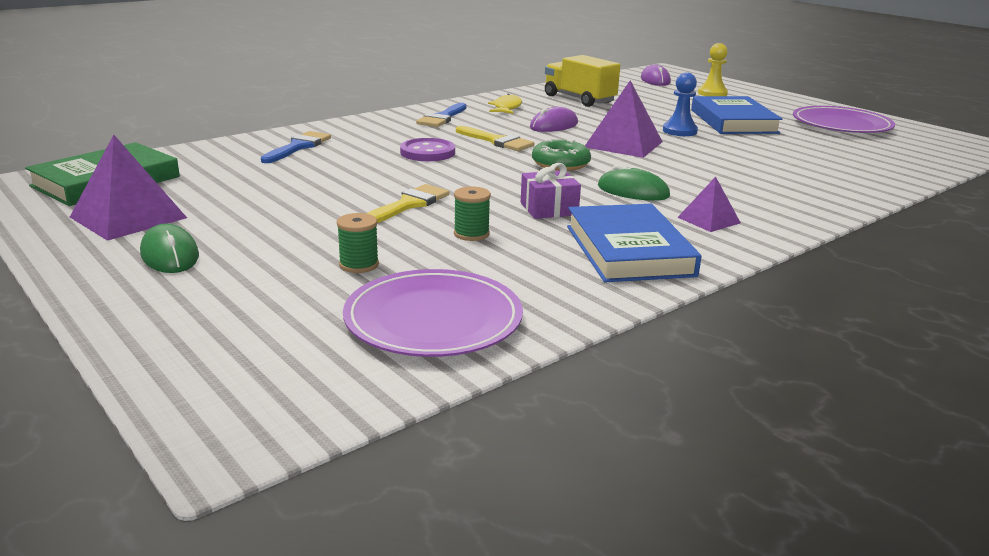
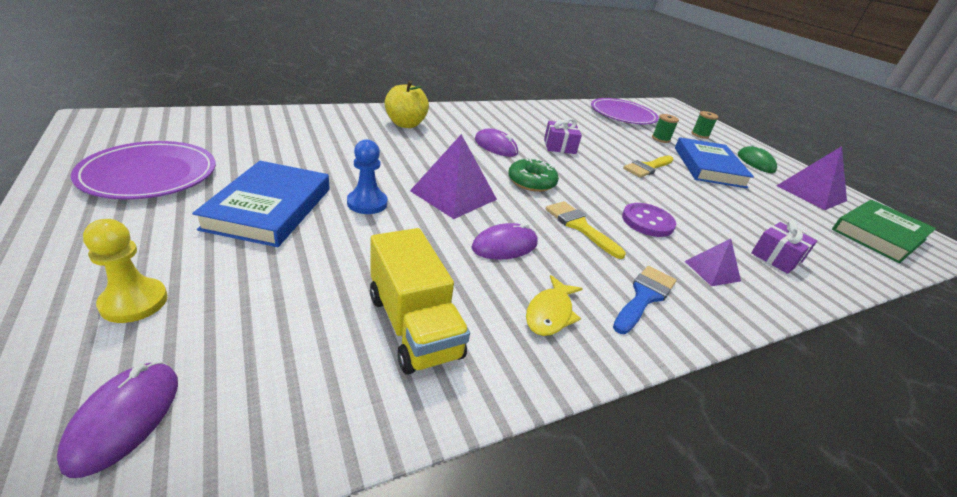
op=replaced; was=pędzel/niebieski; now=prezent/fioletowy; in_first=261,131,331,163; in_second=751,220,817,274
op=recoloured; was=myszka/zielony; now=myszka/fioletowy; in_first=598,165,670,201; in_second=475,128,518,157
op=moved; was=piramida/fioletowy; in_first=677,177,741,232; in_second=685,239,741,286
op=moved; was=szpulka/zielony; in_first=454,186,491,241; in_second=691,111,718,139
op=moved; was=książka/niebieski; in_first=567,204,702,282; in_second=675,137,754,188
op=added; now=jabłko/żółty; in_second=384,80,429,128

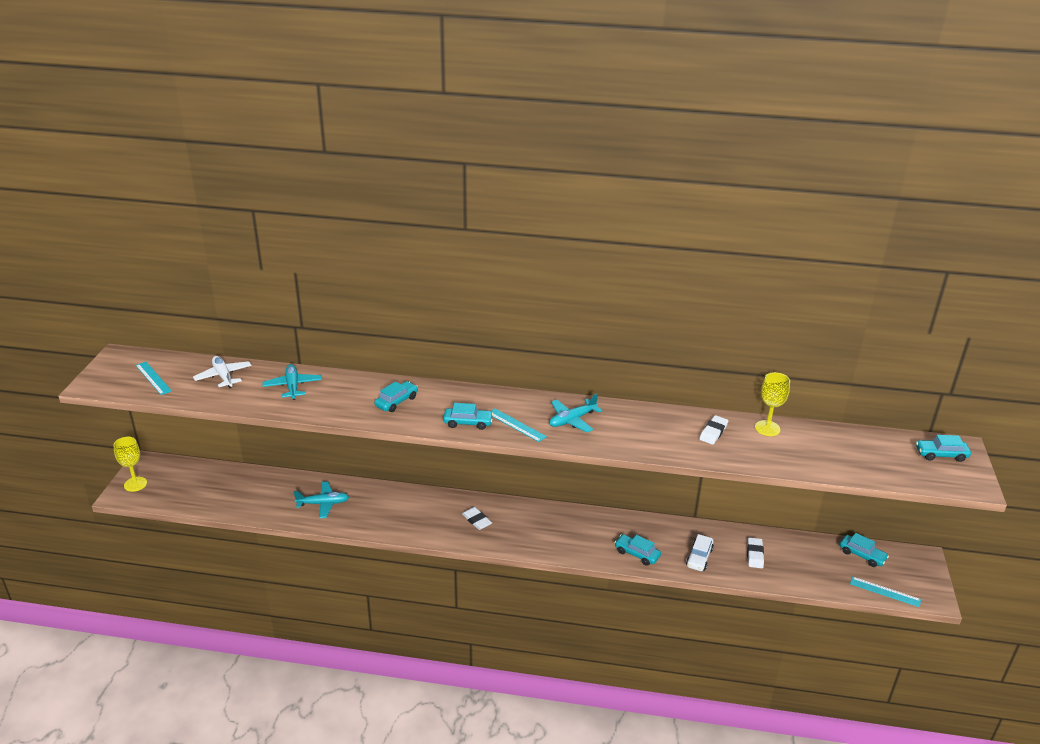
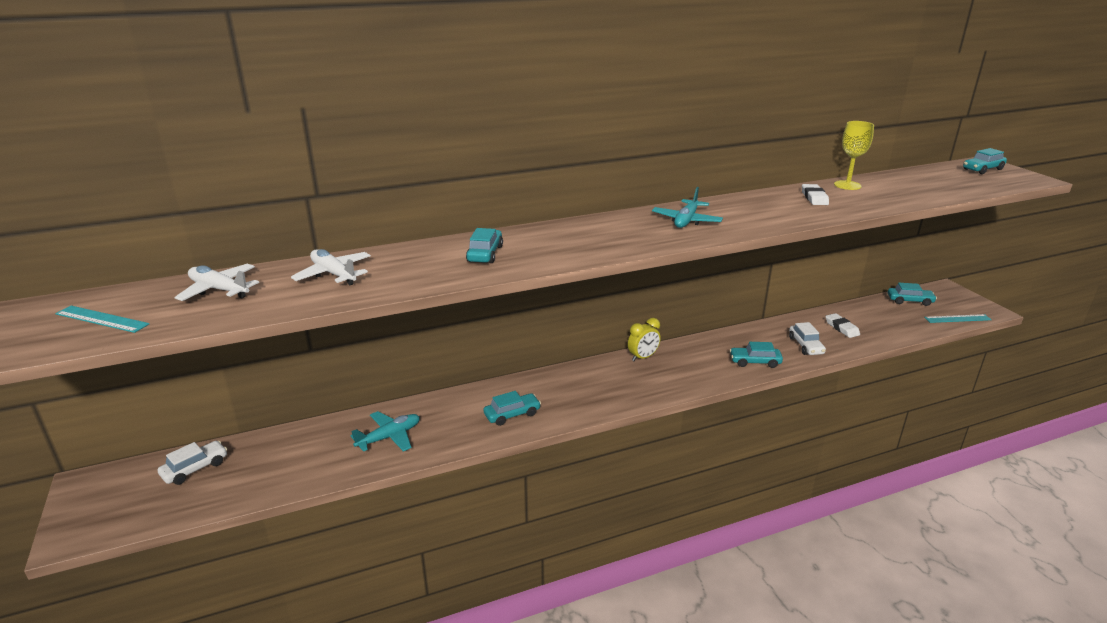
op=recoloured; was=samolot/turkusowy; now=samolot/biały; in_first=262,364,322,400; in_second=291,249,371,285
op=moved; was=samochód/turkusowy; in_first=443,403,493,430; in_second=483,391,541,426
op=removed; was=linijka/turkusowy; in_first=491,408,547,442
op=removed; was=kielich/żółty; in_first=113,437,147,492
op=removed; was=gumka do mazania/biały; in_first=462,507,492,530
op=added; now=budzik/żółty; in_second=628,318,661,361
op=added; now=samochód/biały; in_second=158,441,227,485

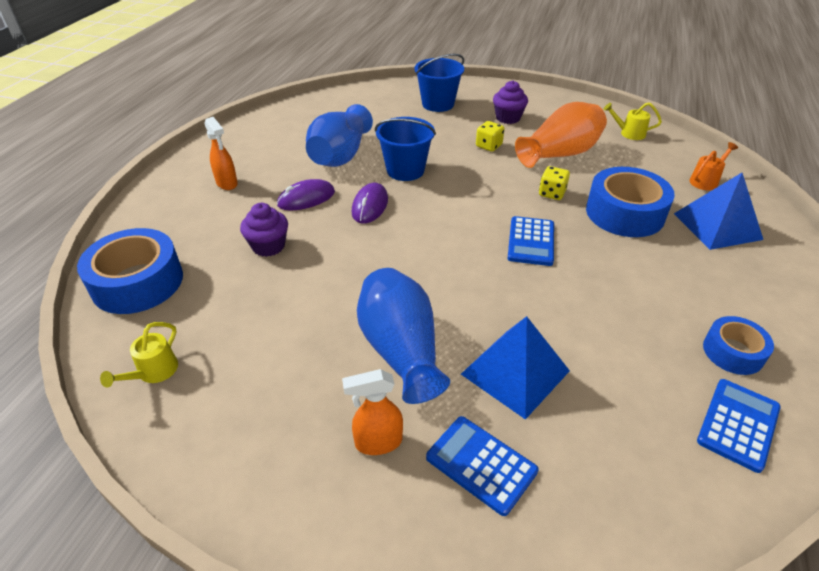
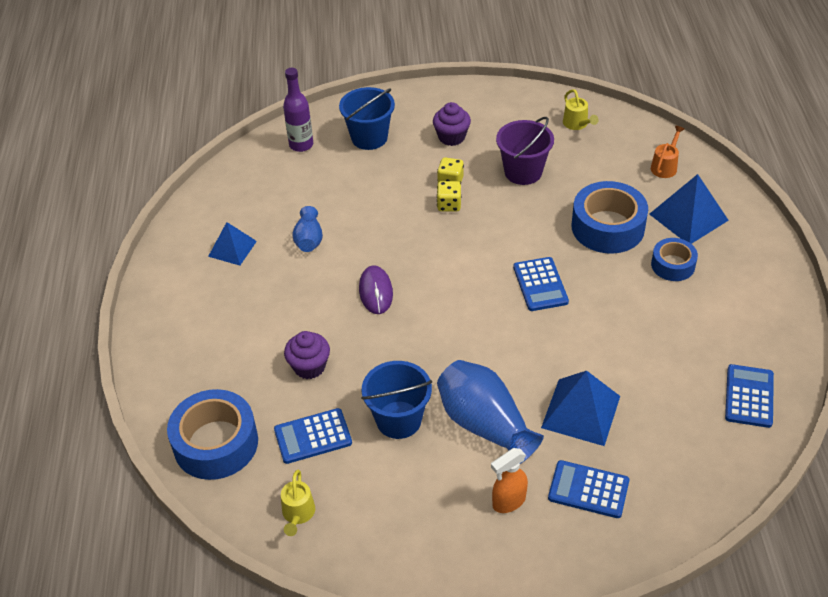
op=replaced; was=wazon/pomarańczowy; now=wiadro/fioletowy; in_first=515,102,607,168; in_second=496,117,554,185
op=turned; was=konewka/żółty; in_first=603,102,662,140; in_second=563,89,599,130; clockwise=-105
op=resized; was=wazon/niebieski; in_first=306,104,373,167; in_second=292,206,323,252; ratio=0.54
op=removed; was=spryskiwacz/pomarańczowy; in_first=204,117,238,190
op=moved; was=wiadro/niebieski; in_first=375,117,436,181; in_second=361,361,432,439
op=moved; was=kostka do gry/żółty; in_first=539,166,570,200; in_second=437,181,461,212
op=removed; was=myszka/fioletowy; in_first=277,179,335,211
op=moved; was=taśma klejąca/niebieski; in_first=703,316,774,375; in_second=651,238,698,281
op=added; now=butelka/fioletowy; in_second=283,68,313,152
op=added; now=piramida/niebieski; in_second=208,222,257,266
op=added; now=kalkulator/niebieski; in_second=274,408,352,464

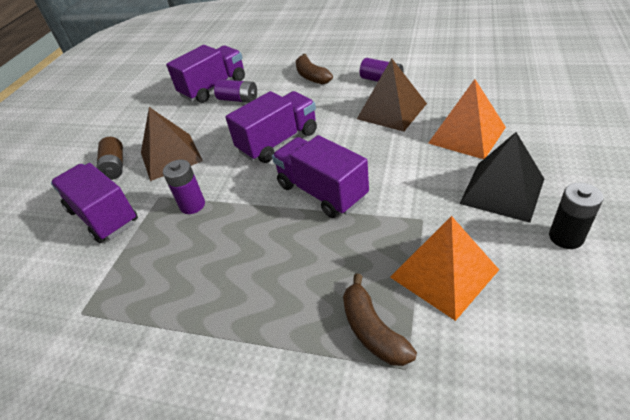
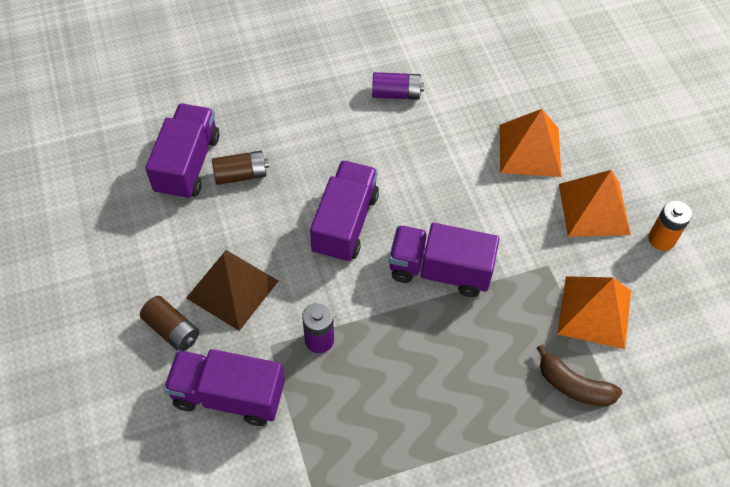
op=removed; was=banan/brązowy; in_first=295,54,333,84
op=removed; was=piramida/brązowy; in_first=357,58,427,131
op=recoloured; was=bateria/fioletowy; now=bateria/brązowy; in_first=214,79,257,103; in_second=212,151,269,185
op=recoloured; was=piramida/czarny; now=piramida/pomarańczowy; in_first=459,132,544,223; in_second=559,170,631,237
op=recoloured; was=bateria/czarny; now=bateria/pomarańczowy; in_first=549,183,603,249; in_second=648,200,692,251

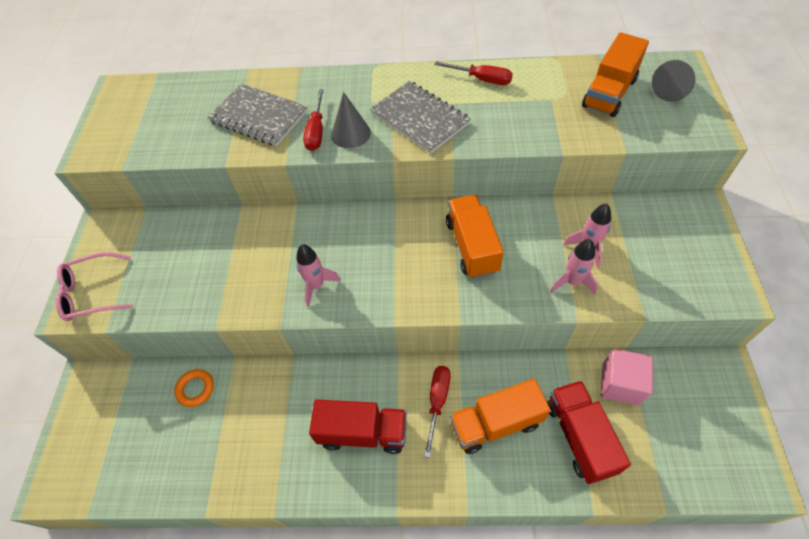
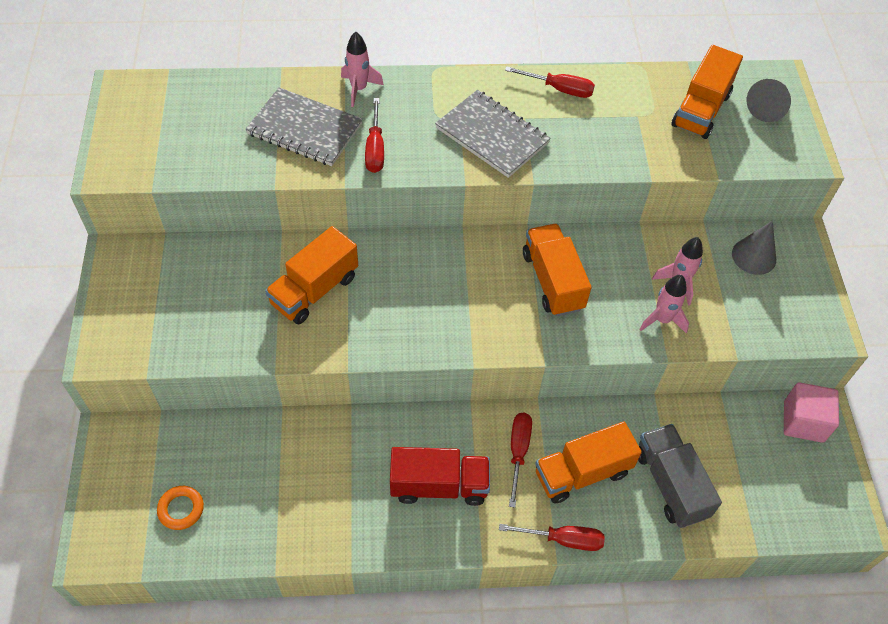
op=moved; was=stożek/szary; in_first=331,92,371,148; in_second=732,221,776,275
op=moved; was=rakieta/różowy; in_first=296,244,341,307; in_second=341,31,384,107
op=removed; was=okulary/różowy; in_first=55,252,133,321
op=moved; was=sześcian/różowy; in_first=601,349,653,406; in_second=784,382,839,443
op=moved; was=pierścień/pomarańczowy; in_first=174,369,214,407; in_second=157,486,204,530
op=recoloured; was=ciężarówka/czerwony; now=ciężarówka/szary; in_first=547,380,631,484; in_second=638,424,722,528
op=added; now=ciężarówka/pomarańczowy; in_second=265,226,358,324
op=added; now=śrubokręt/czerwony; in_second=499,524,605,551

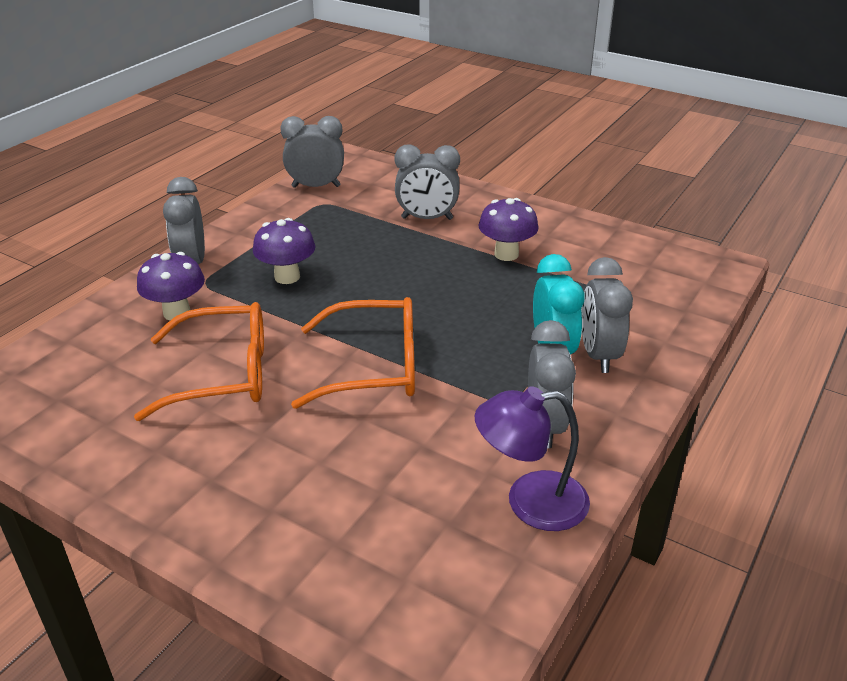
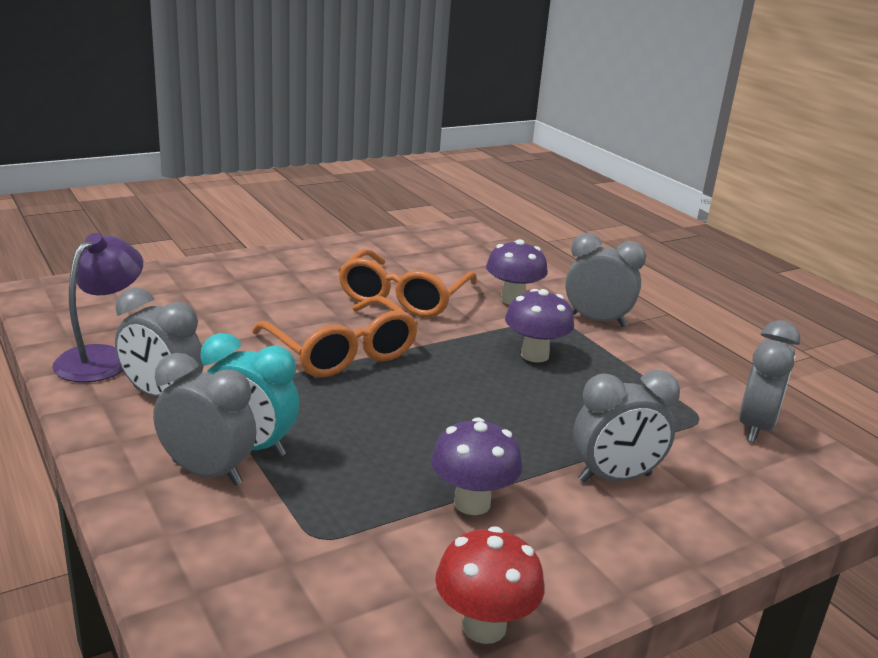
op=turned; was=budzik/szary; in_first=395,144,460,220; in_second=573,370,680,483; clockwise=-135
op=turned; was=okulary/pomarańczowy; in_first=291,297,415,409; in_second=252,296,418,378; clockwise=-60
op=added; now=grzyb/czerwony; in_second=435,526,545,644

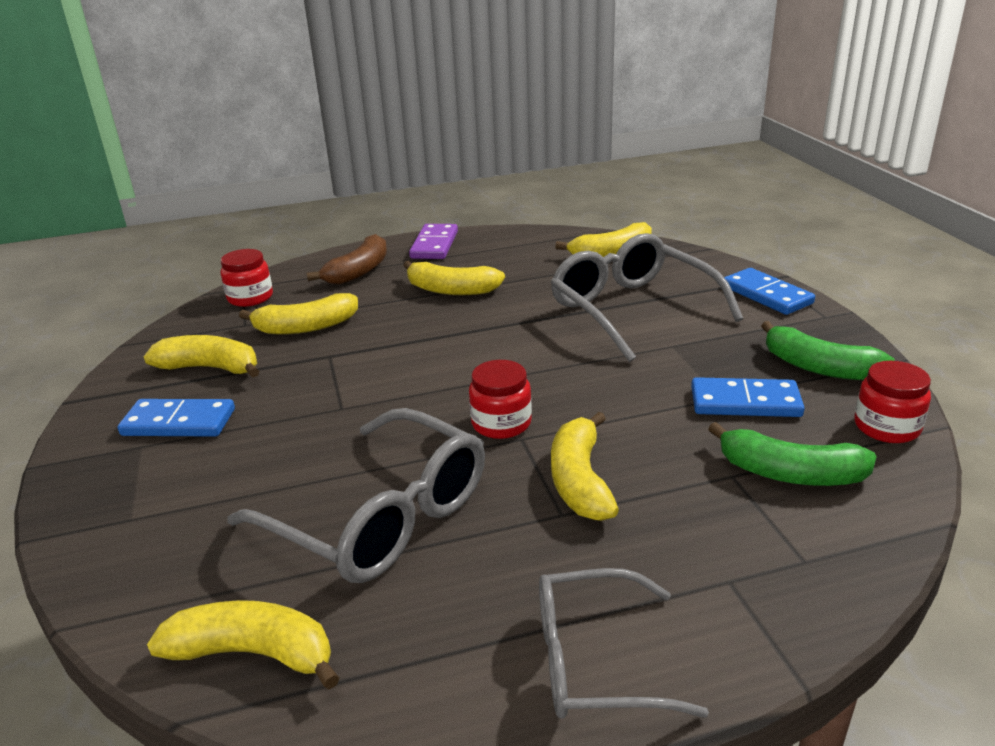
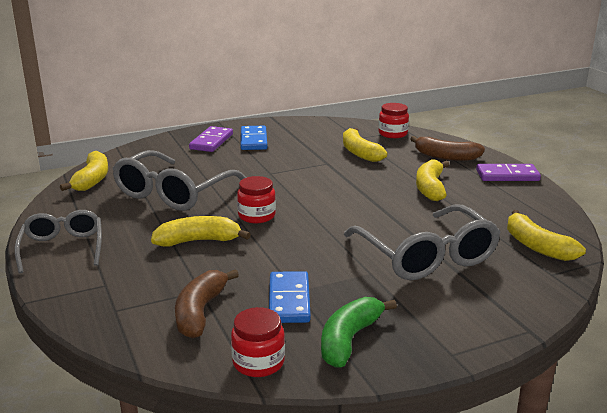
op=turned; was=okulary/szary; in_first=551,233,743,362; in_second=344,204,500,280; clockwise=105
op=removed; was=kostka domina/niebieski; in_first=724,268,815,315
op=removed; was=banan/żółty; in_first=144,335,259,377
op=recoloured; was=banan/zielony; now=banan/brązowy; in_first=708,422,877,486; in_second=175,269,239,338
op=added; now=kostka domina/fioletowy; in_second=189,126,233,152

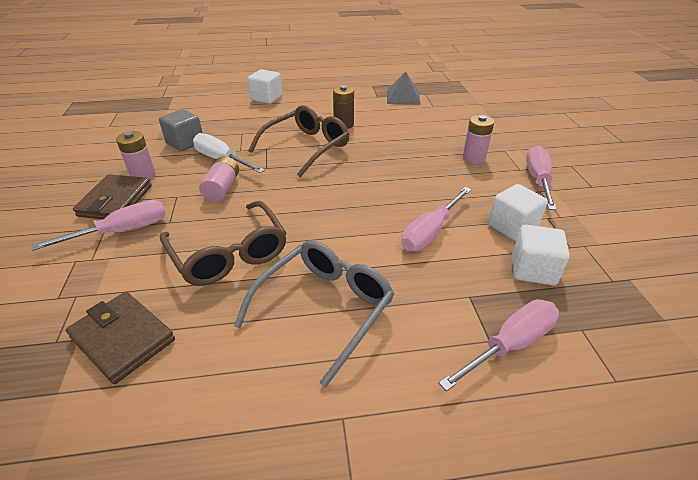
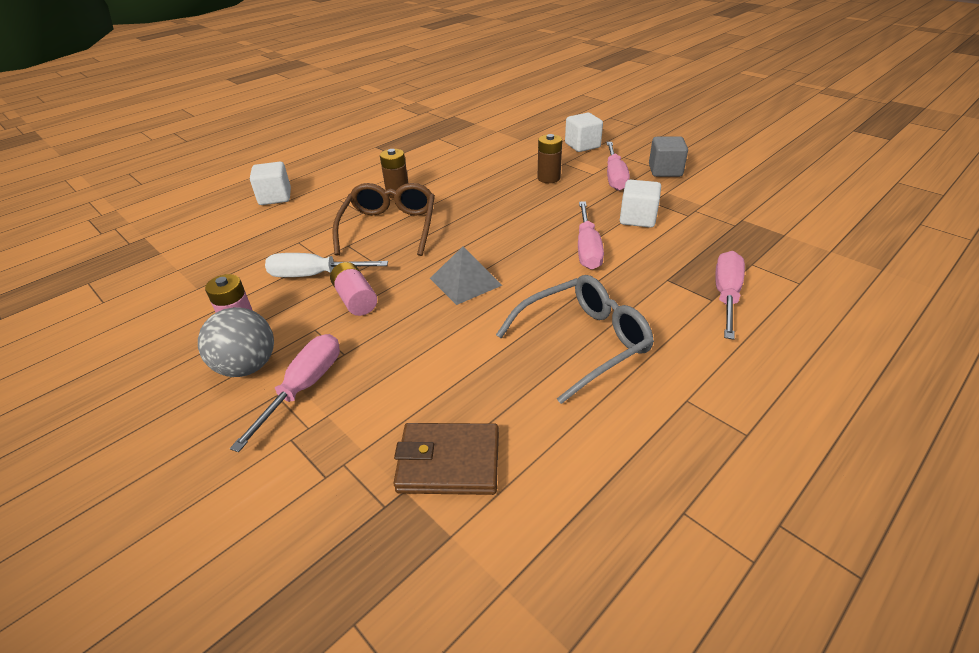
op=moved; was=piramida/szary; in_first=387,71,421,105; in_second=430,246,502,305
op=moved; was=sześcian/szary; in_first=159,109,203,151; in_second=649,136,688,177
op=recoloured; was=bateria/różowy; now=bateria/brązowy; in_first=463,115,494,163; in_second=538,134,562,183
op=turned; was=śrubokręt/różowy; in_first=526,146,557,210; in_second=606,142,630,191; clockwise=-150
op=replaced; was=portfel/brązowy; now=piłka/szary; in_first=73,174,152,219; in_second=198,307,274,377
op=removed; was=okulary/brązowy; in_first=160,201,287,286
op=moved; was=sześcian/biały; in_first=512,225,569,285; in_second=565,113,603,152
op=turned; was=okulary/szary; in_first=234,240,394,387; in_second=496,275,654,404; clockwise=60

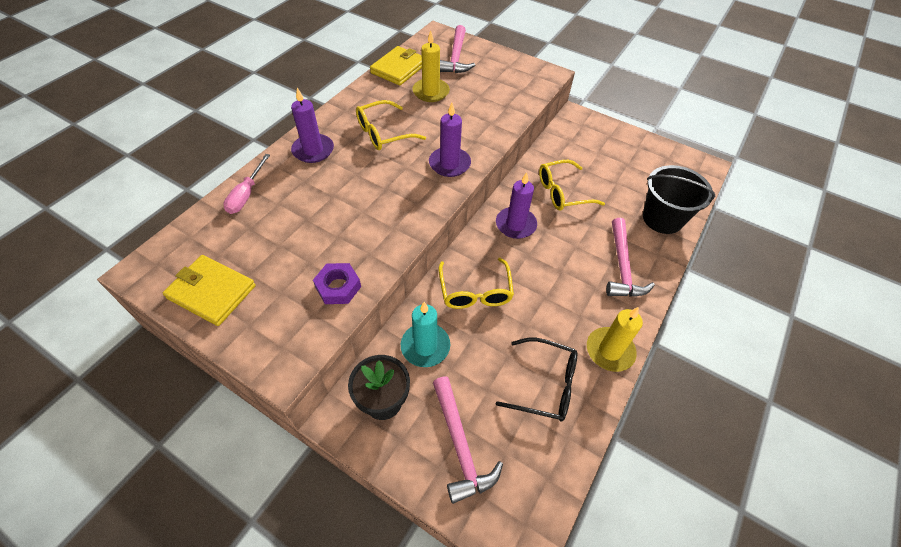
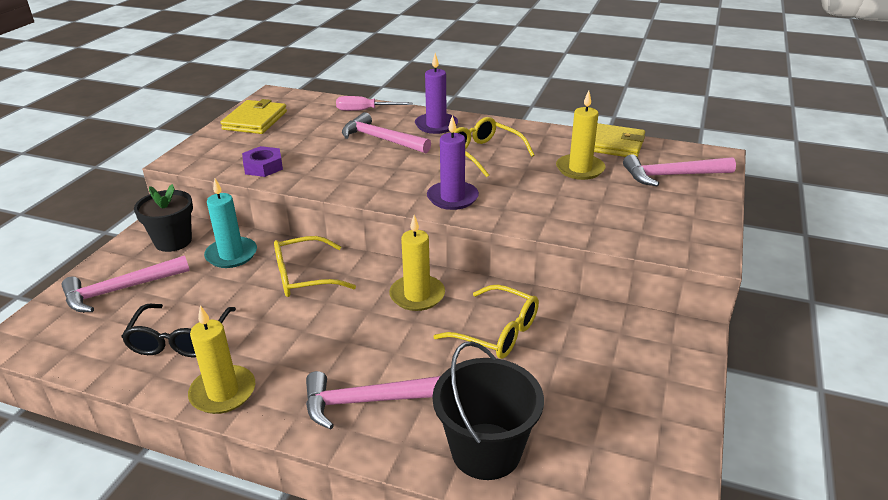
op=turned; was=okulary/żółty; in_first=539,160,605,211; in_second=433,285,539,359; clockwise=150
op=recoloured; was=świeca/fioletowy; now=świeca/żółty; in_first=496,172,537,239; in_second=389,215,445,311
op=added; now=młotek/różowy; in_second=342,112,431,153

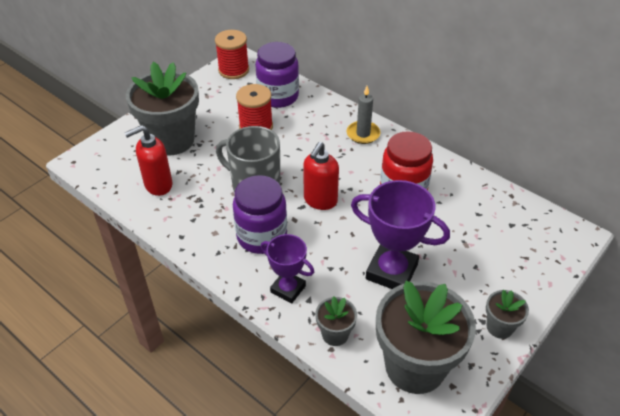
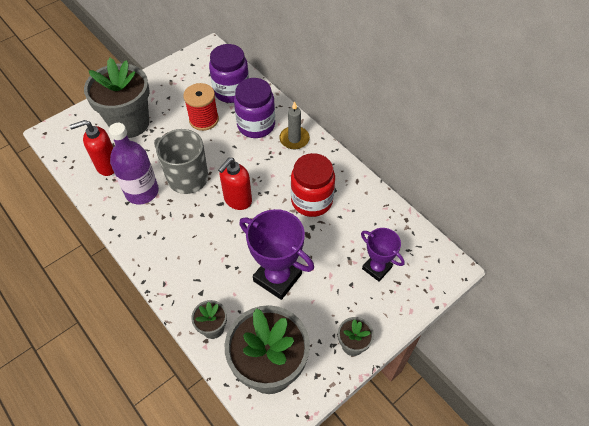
op=removed; was=szpulka/czerwony; in_first=215,30,249,79
op=moved; was=słoik/fioletowy; in_first=233,175,287,254; in_second=234,78,275,138
op=moved; was=puchar/fioletowy; in_first=261,234,314,303; in_second=361,228,405,281
op=added; now=butelka/fioletowy; in_second=109,123,159,204

